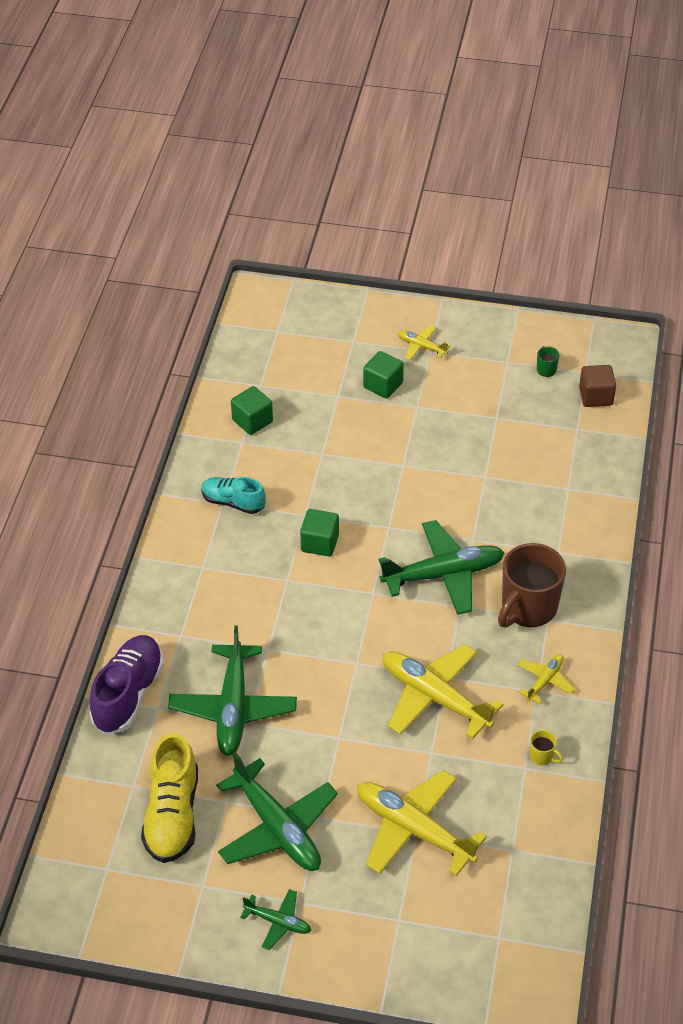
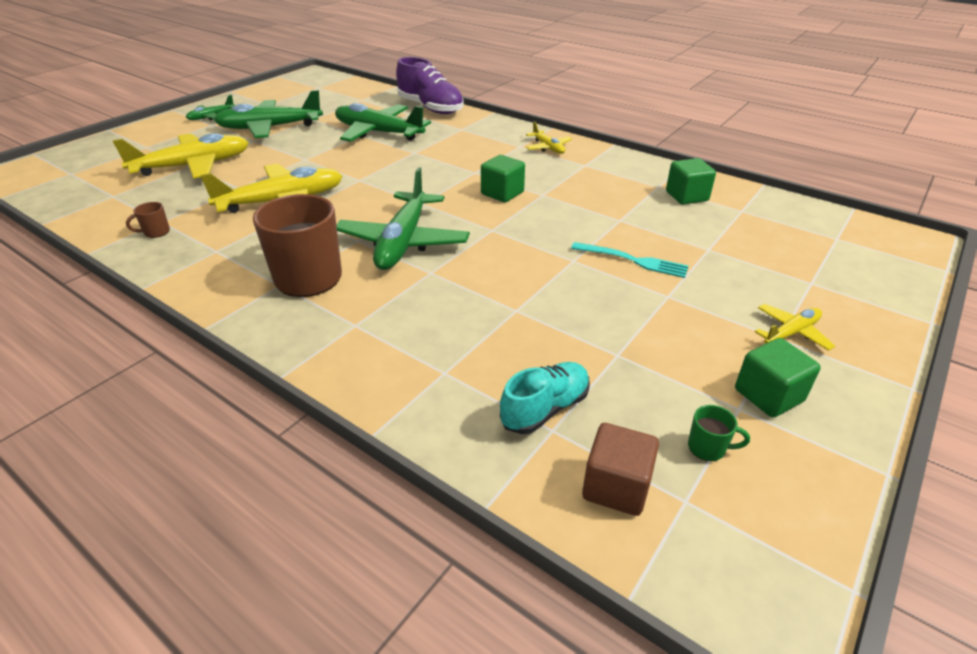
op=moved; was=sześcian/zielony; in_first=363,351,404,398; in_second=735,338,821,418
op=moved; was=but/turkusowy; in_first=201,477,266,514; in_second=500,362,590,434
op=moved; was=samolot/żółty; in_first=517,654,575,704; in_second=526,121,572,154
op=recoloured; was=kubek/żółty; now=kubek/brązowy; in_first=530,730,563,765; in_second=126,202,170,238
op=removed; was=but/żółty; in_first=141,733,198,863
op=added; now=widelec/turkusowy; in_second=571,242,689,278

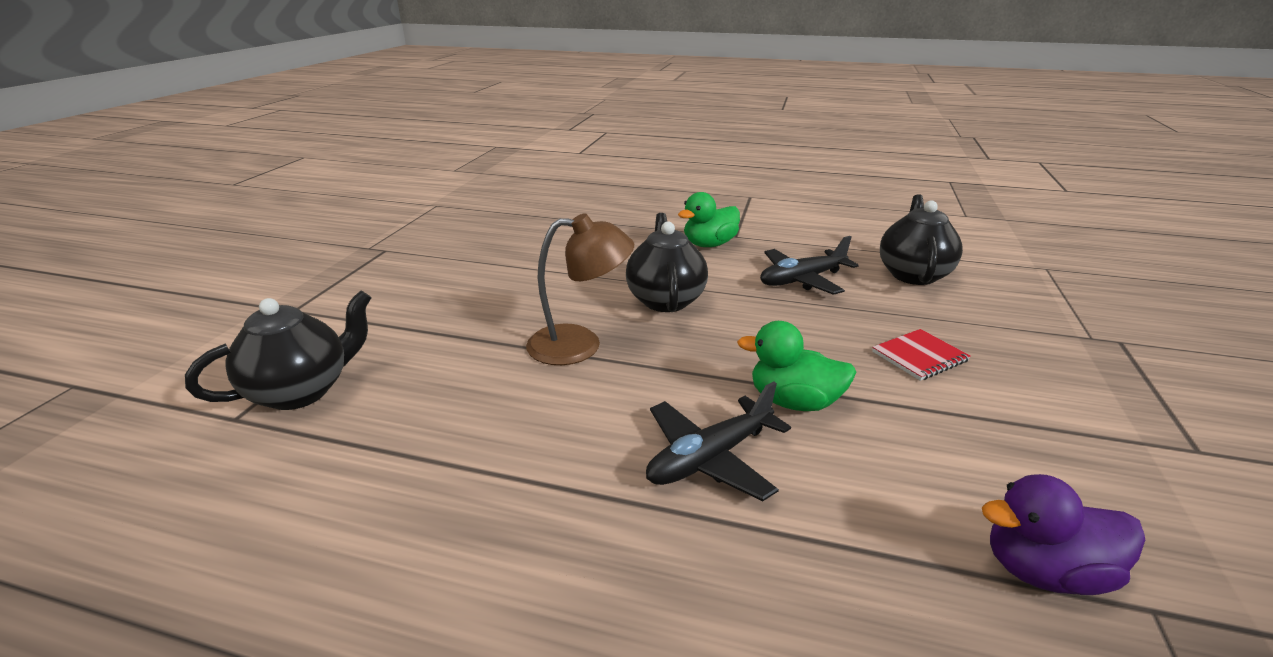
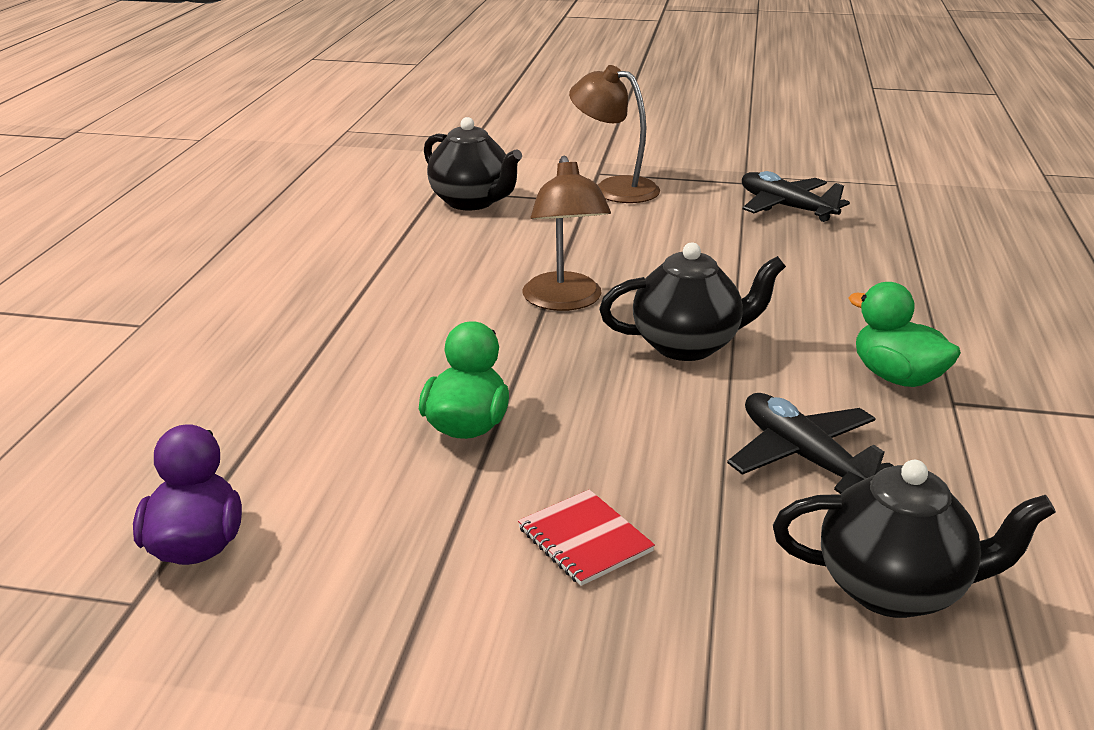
op=moved; was=samolot/czarny; in_first=646,381,791,501; in_second=742,171,850,222
op=added; now=lampka/brązowy; in_second=569,65,660,203

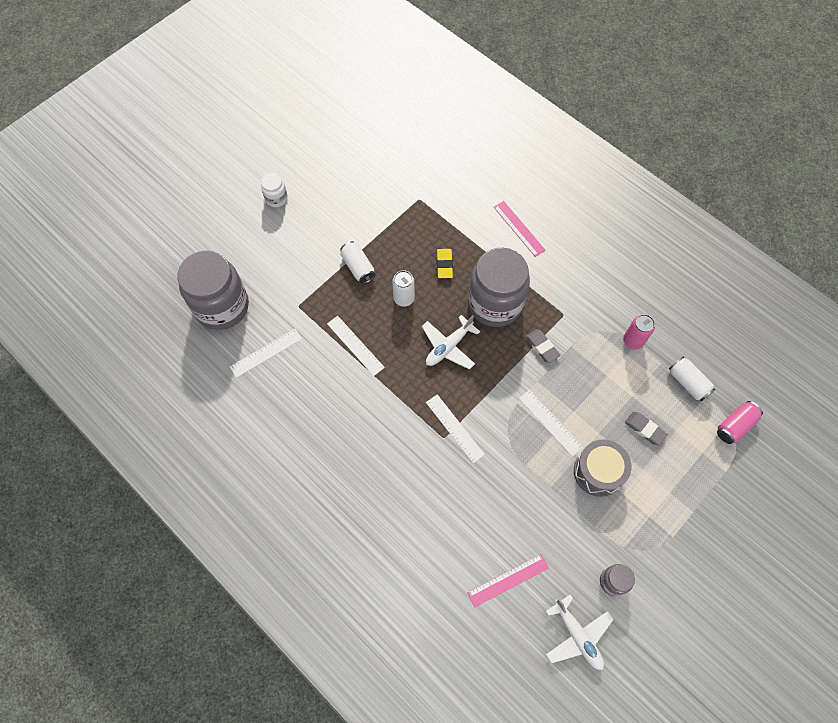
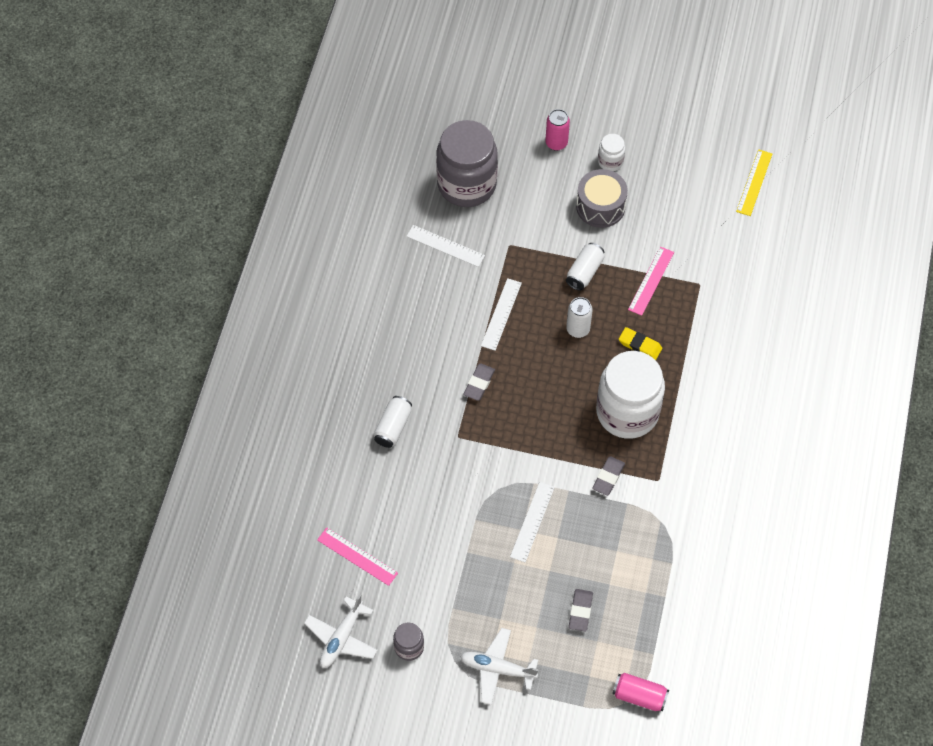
op=moved; was=linijka/różowy; in_first=494,201,546,257; in_second=628,247,674,316
op=recoloured; was=słoik/szary; now=słoik/biały; in_first=468,248,530,327; in_second=596,351,665,439
op=turned; was=gumka do mazania/żółty; in_first=437,249,453,278; in_second=619,327,662,360; clockwise=60
op=moved; was=puszka/różowy; in_first=623,314,655,350; in_second=545,109,570,151
op=moved; was=samolot/biały; in_first=422,315,480,370; in_second=460,628,539,705
op=moved; was=puszka/biały; in_first=669,357,715,401; in_second=374,396,412,448
op=removed; was=linijka/biały; in_first=426,394,485,463
op=moved; was=bęben/szary; in_first=574,439,632,497; in_second=576,169,628,228
op=added; now=linijka/żółty; in_second=736,149,772,216
op=added; now=gumka do mazania/szary; in_second=463,363,495,401

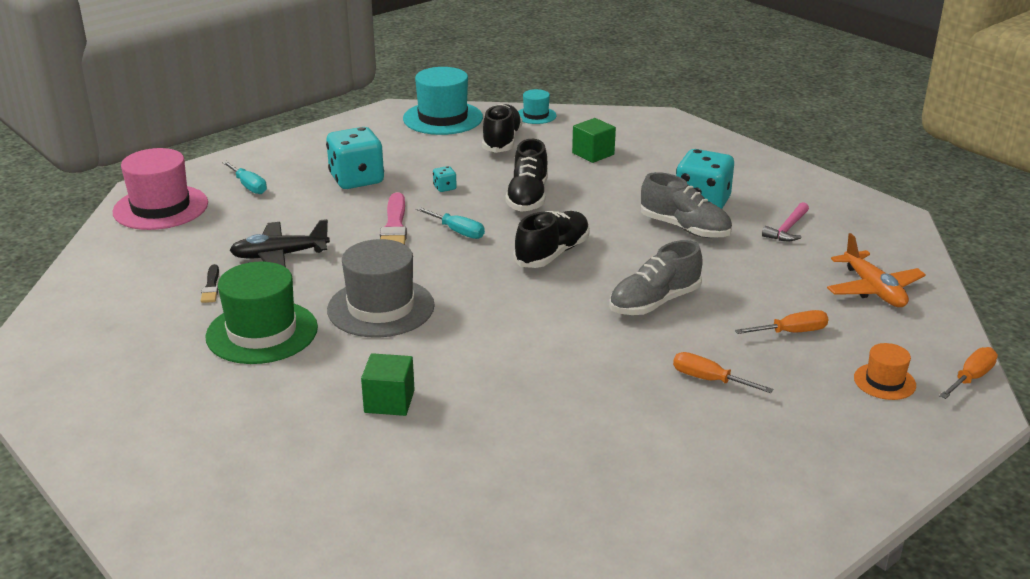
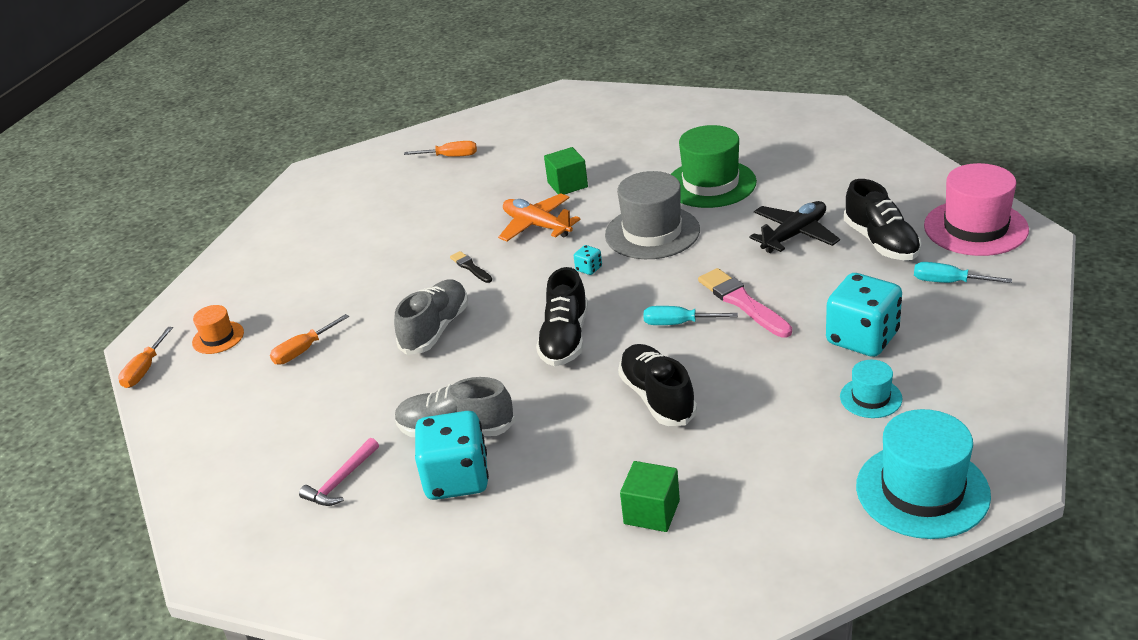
op=moved; was=kapelusz/turkusowy; in_first=518,89,557,124; in_second=840,360,902,418
op=moved; was=but/czarny; in_first=482,104,522,153; in_second=844,179,921,260
op=moved; was=kostka do gry/turkusowy; in_first=433,166,457,192; in_second=574,245,602,275
op=turned; was=młotek/różowy; in_first=762,202,809,241; in_second=299,438,379,506; clockwise=-150
op=moved; was=samolot/pomarańczowy; in_first=827,233,926,307; in_second=498,193,581,241
op=moved; was=pędzel/czarny; in_first=201,264,219,303; in_second=450,251,492,283
op=moved; was=śrubokręt/pomarańczowy; in_first=673,352,773,393; in_second=404,141,477,157

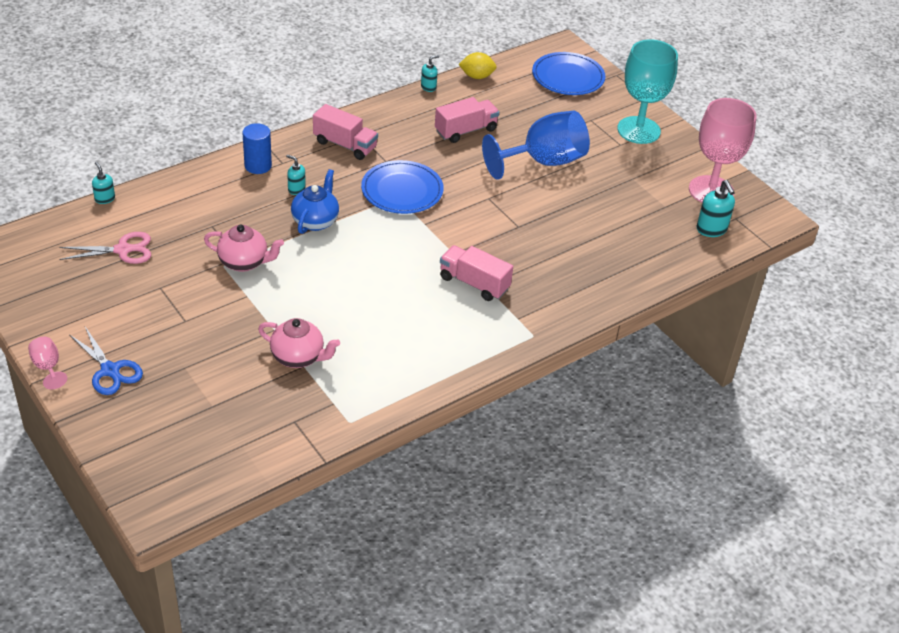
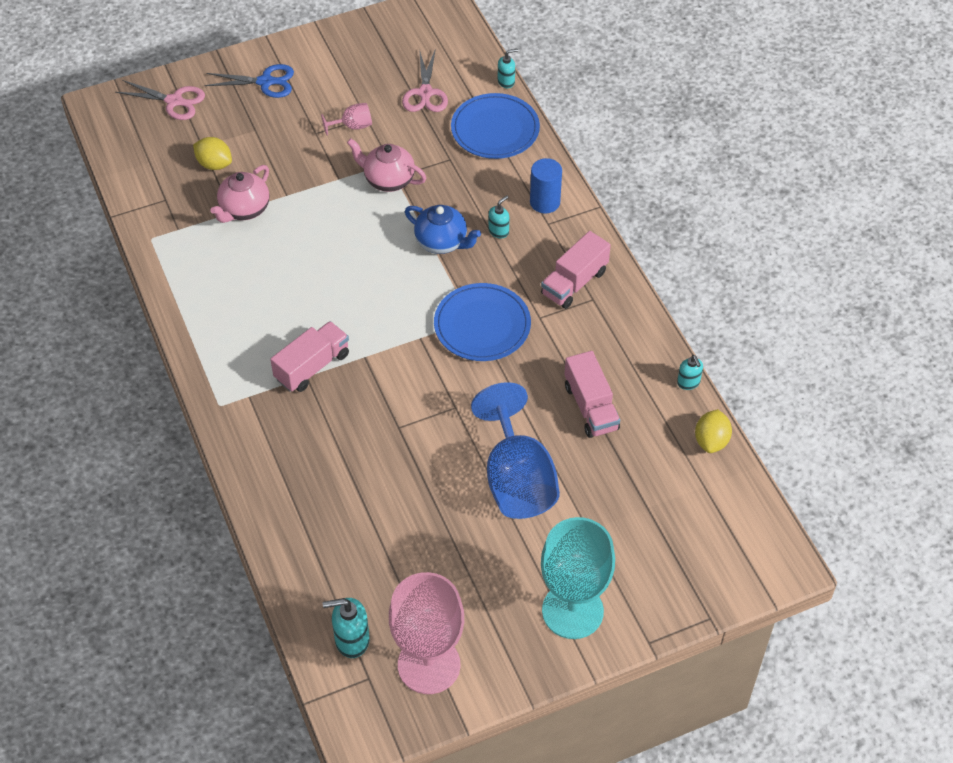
op=moved; was=talerz/niebieski; in_first=532,52,605,95; in_second=451,93,540,159
op=turned; was=imbryk/różowy; in_first=204,225,284,272; in_second=347,138,426,192; clockwise=90
op=turned; was=nożyczki/niebieski; in_first=70,327,143,395; in_second=204,64,294,98; clockwise=-150
op=moved; was=kielich/różowy; in_first=28,337,67,389; in_second=321,103,372,136
op=added; now=nożyczki/różowy; in_second=115,80,205,120
op=added; now=cytryna/żółty; in_second=193,137,232,170

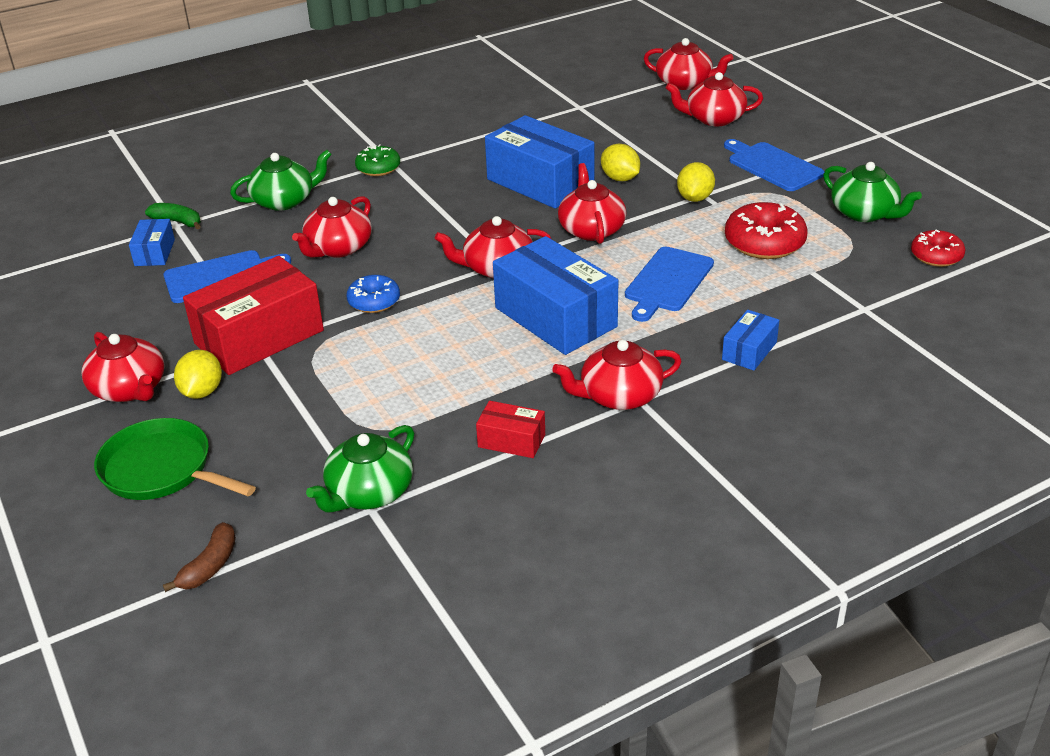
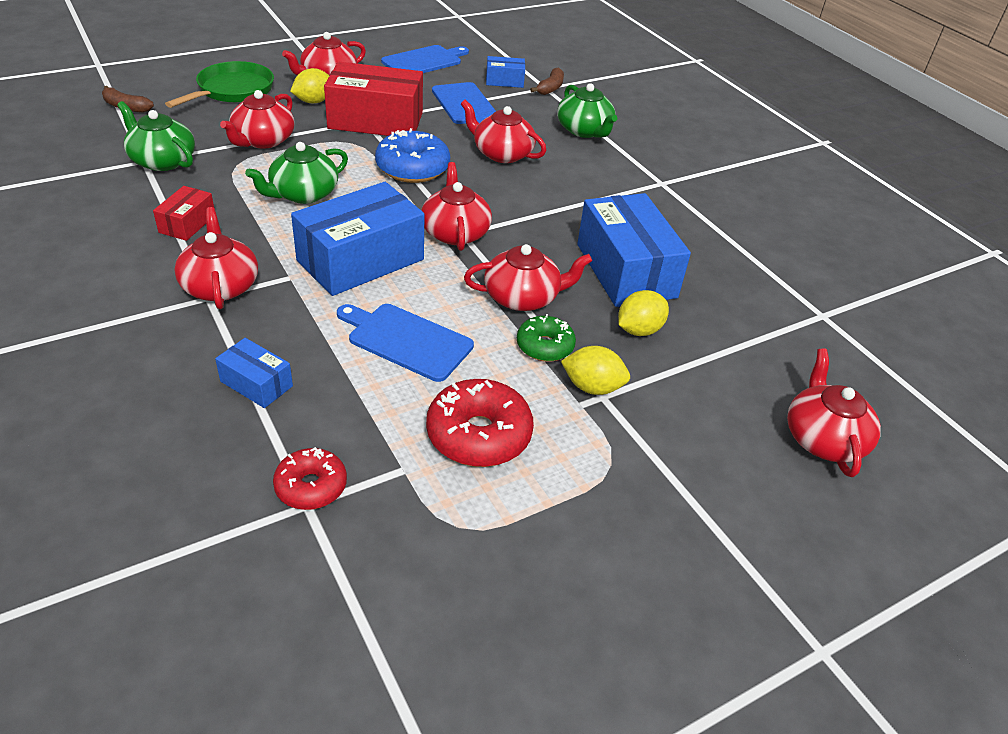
op=moved; was=imbryk/czerwony; in_first=644,38,733,90; in_second=220,90,295,149
op=turned; was=pudełko/niebieski; in_first=485,115,594,209; in_second=577,193,691,307; clockwise=-60
op=moved; was=deska do krojenia/niebieski; in_first=724,139,825,191; in_second=381,45,469,73
op=moved; was=donut/zielony; in_first=355,144,400,176; in_second=517,314,576,362
op=moved; was=imbryk/zielony; in_first=823,162,922,222; in_second=245,142,348,204
op=recoloured; was=banan/zielony; now=banan/brązowy; in_first=145,203,201,229; in_second=530,68,564,95
op=moved; was=donut/czerwony; in_first=911,230,966,267; in_second=273,447,347,510
op=turned; was=pudełko/czerwony; in_first=183,256,324,375; in_second=324,62,423,136; clockwise=-45
op=resized; was=donut/niebieski; in_first=347,275,400,313; in_second=375,128,450,183; ratio=1.6
op=turned; was=cytryna/żółty; in_first=174,350,222,399; in_second=290,68,329,103; clockwise=-45

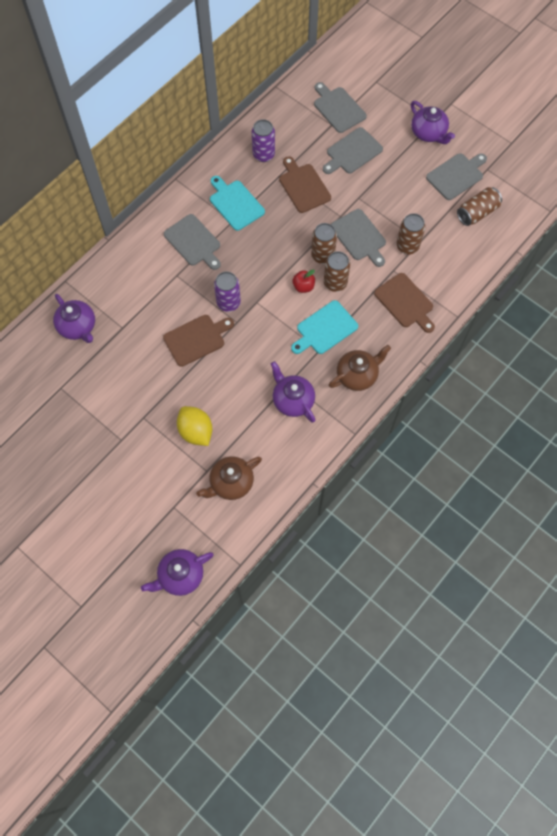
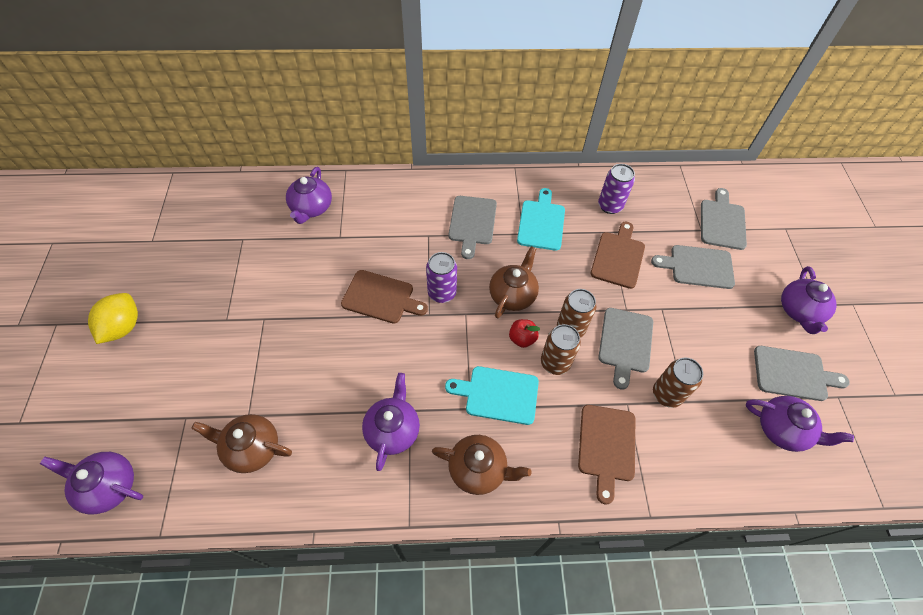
op=replaced; was=puszka/brązowy; now=imbryk/fioletowy; in_first=457,187,502,226; in_second=746,396,854,452
op=moved; was=cytryna/żółty; in_first=177,406,213,446; in_second=88,293,138,344
op=added; now=imbryk/brązowy; in_second=489,246,539,318

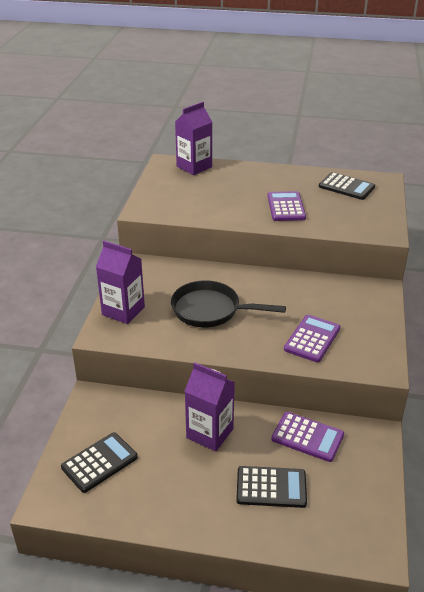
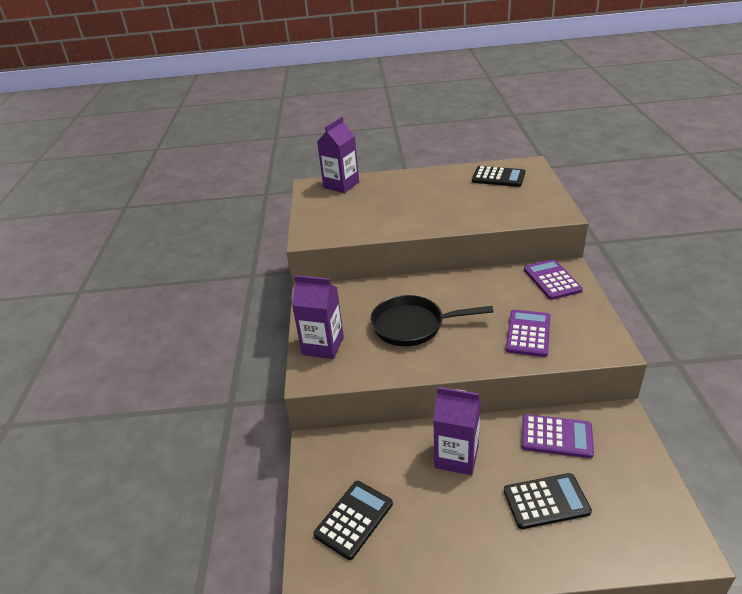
op=moved; was=kalkulator/fioletowy; in_first=267,191,306,221; in_second=524,259,583,300

